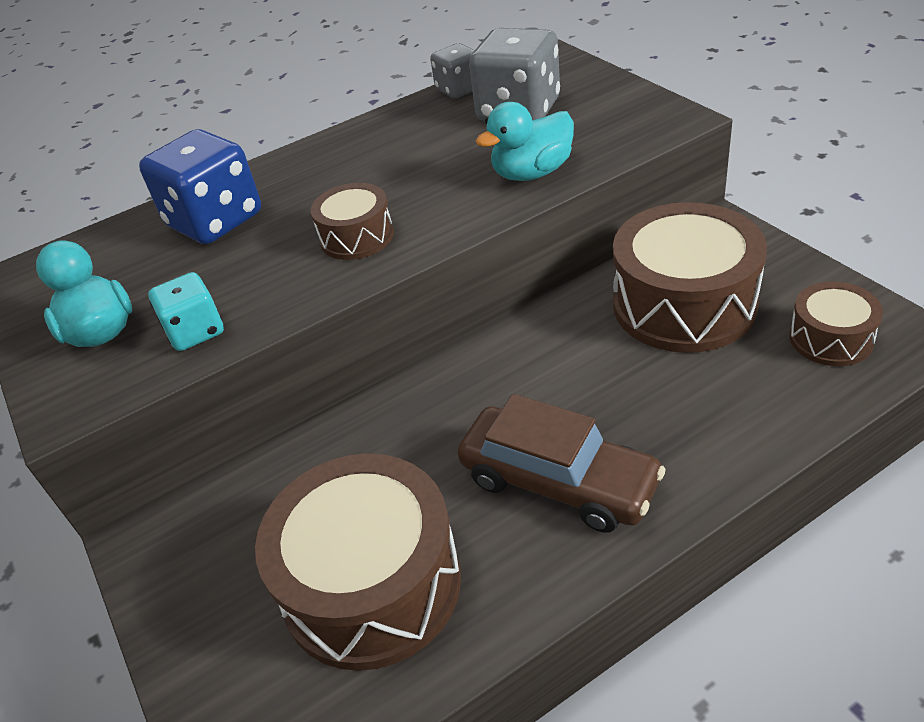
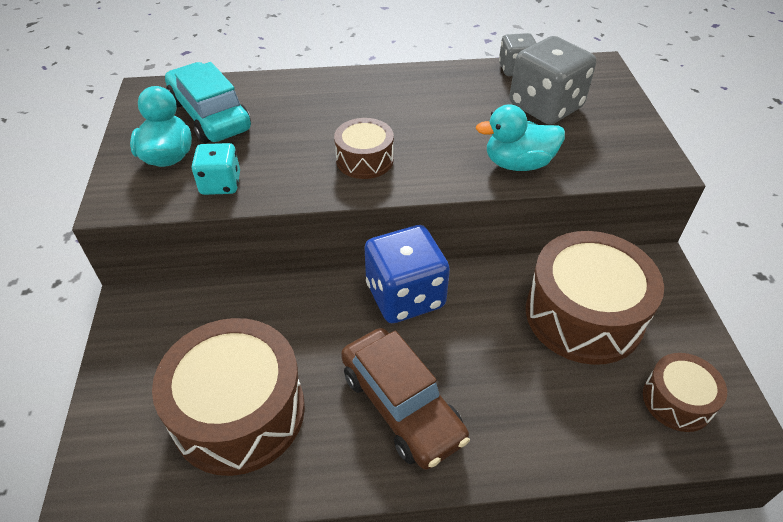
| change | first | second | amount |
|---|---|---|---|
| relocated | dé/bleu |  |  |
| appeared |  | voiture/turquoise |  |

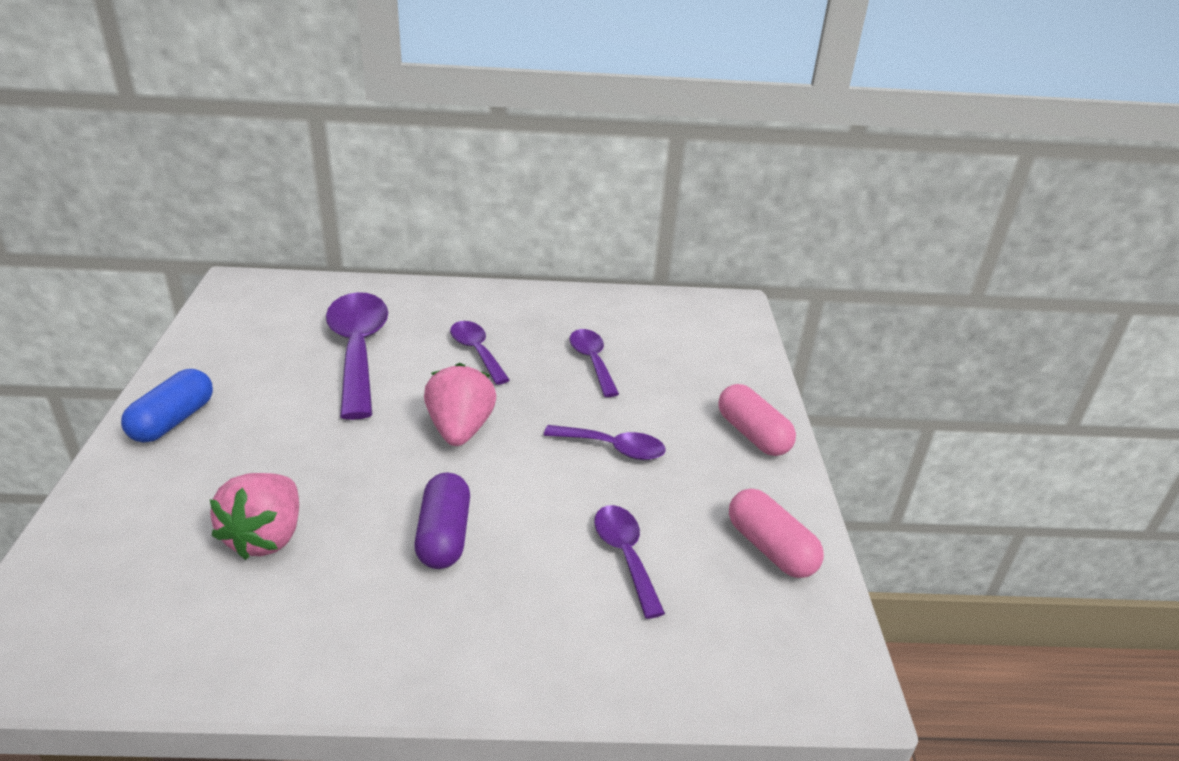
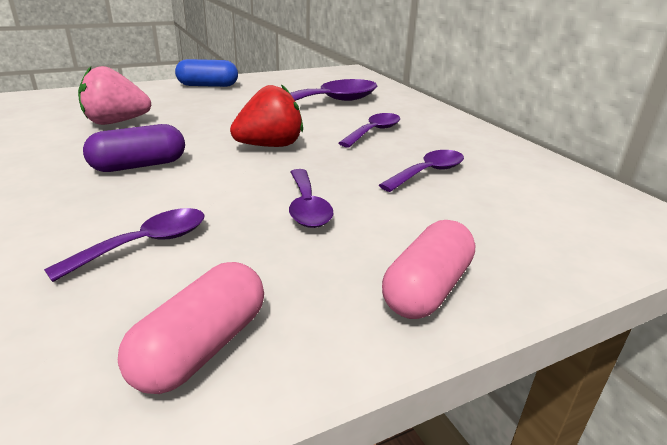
| change | first | second | amount |
|---|---|---|---|
| colour | fraise/rose (no. 2 from left) | fraise/rouge |  |

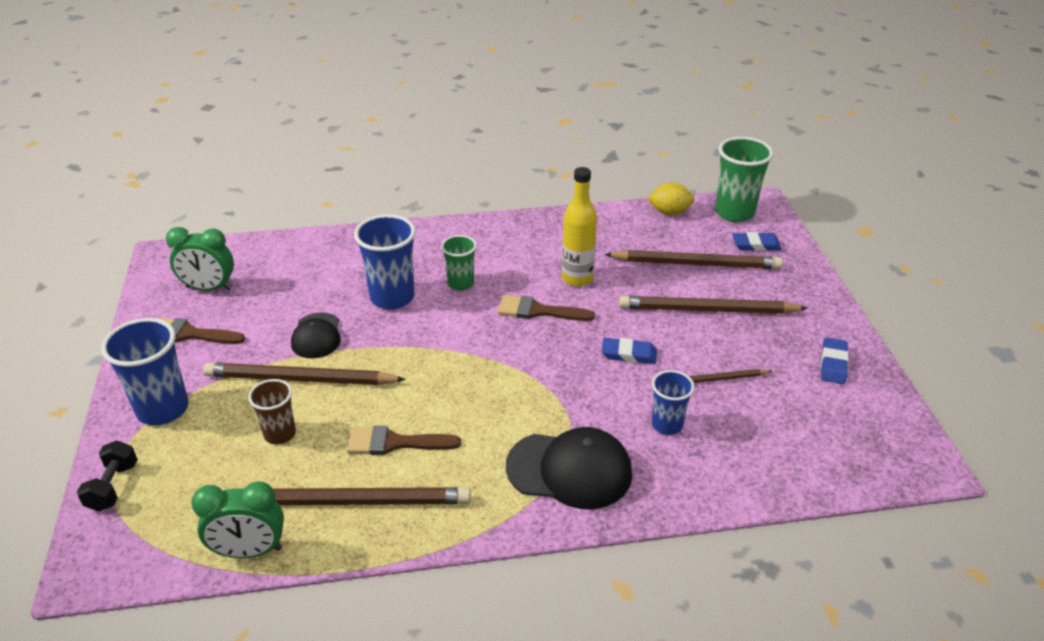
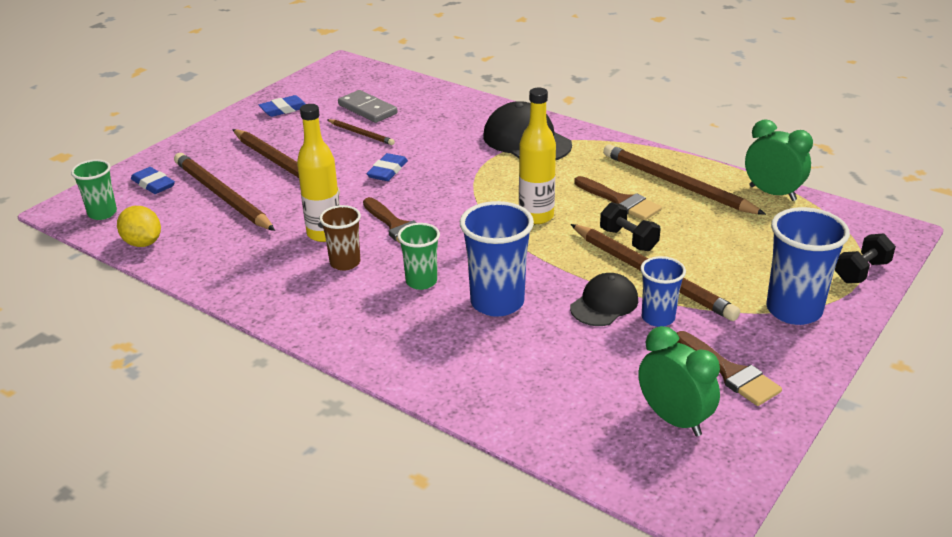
| change | first | second | amount |
|---|---|---|---|
| relocated | gobelet/marron |  |  |
| spun | gomme/bleu (no. 1 from left in the first image) | gomme/bleu (no. 3 from left) | 60 degrees clockwise |
| relocated | gobelet/bleu (no. 3 from left in the first image) | gobelet/bleu (no. 2 from left) |  |
| size | gobelet/vert (no. 2 from left in the first image) | gobelet/vert (no. 1 from left) | x0.60 |
| appeared |  | domino/gris |  |
| appeared |  | bouteille/jaune (no. 2 from left) |  |
| appeared |  | haltère/noir (no. 1 from left) |  |

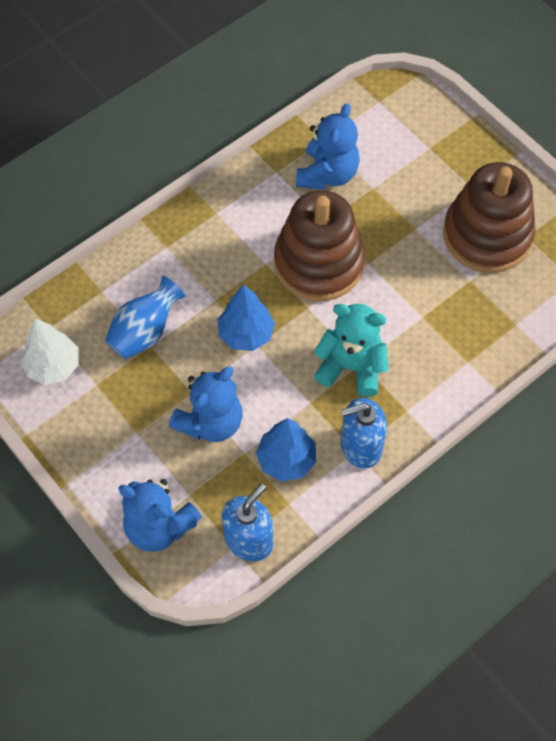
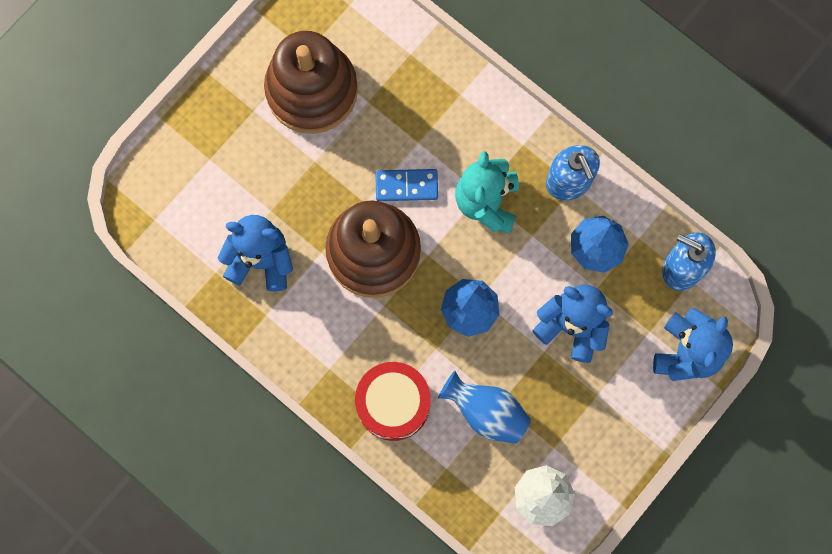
| change | first | second | amount |
|---|---|---|---|
| appeared |  | tambour/rouge |  |
| appeared |  | domino/bleu |  |

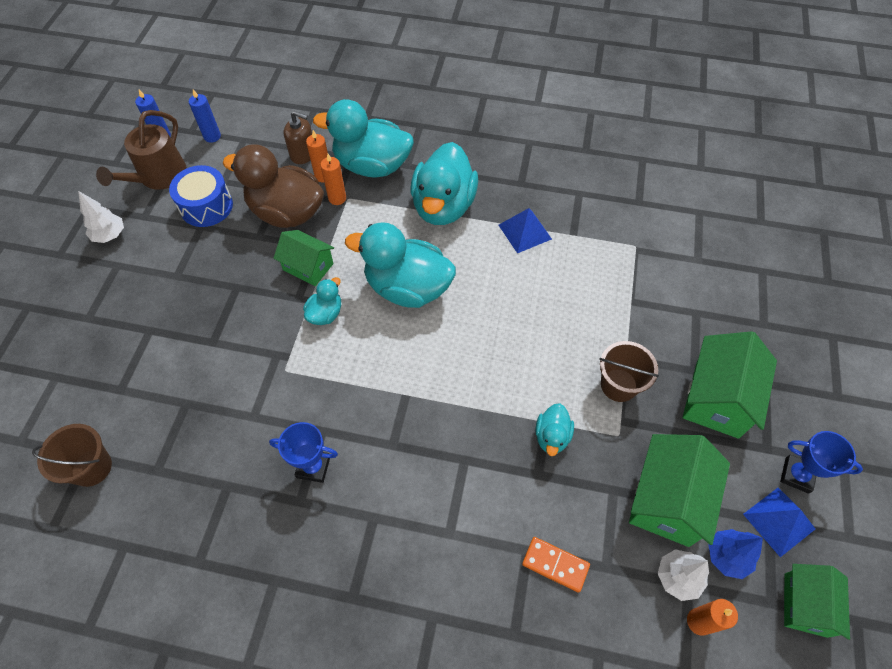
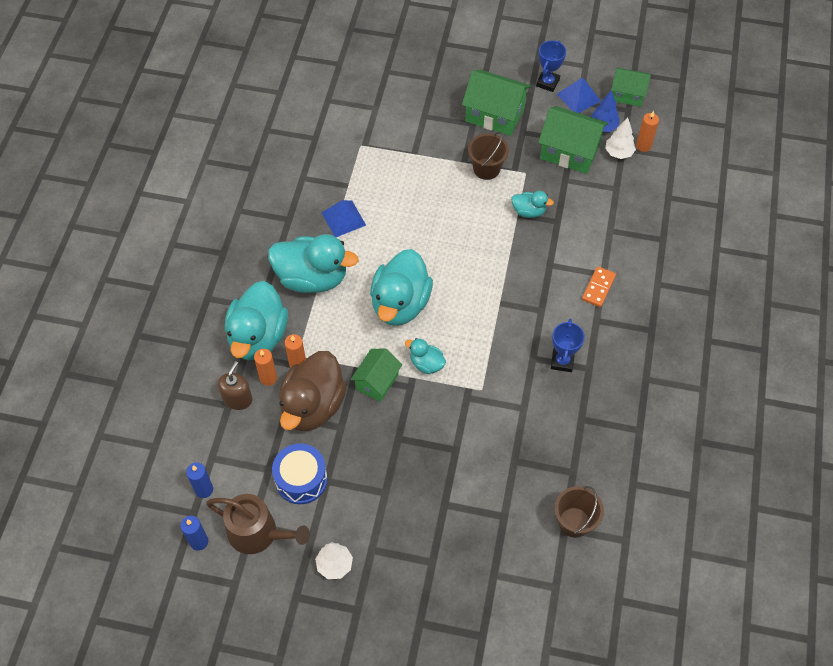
| change | first | second | amount |
|---|---|---|---|
| relocated | domino/orange |  |  |

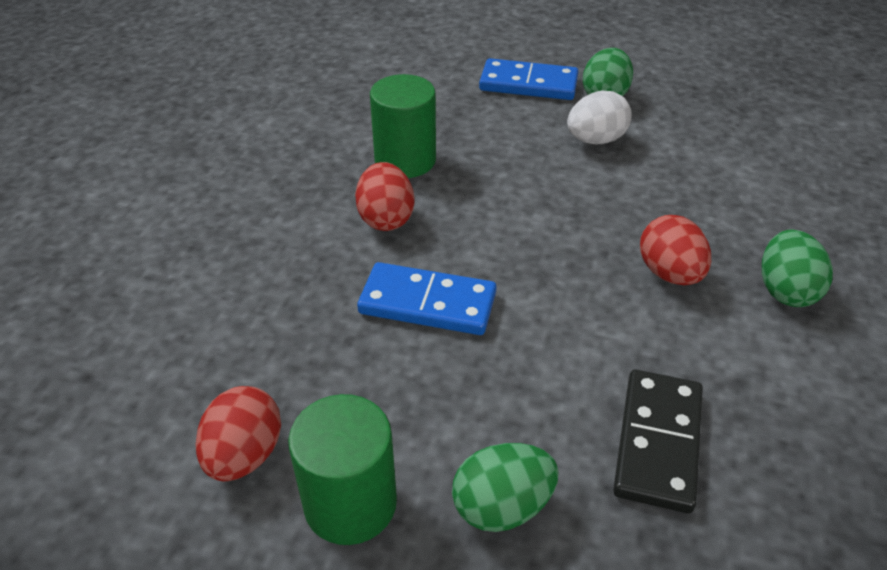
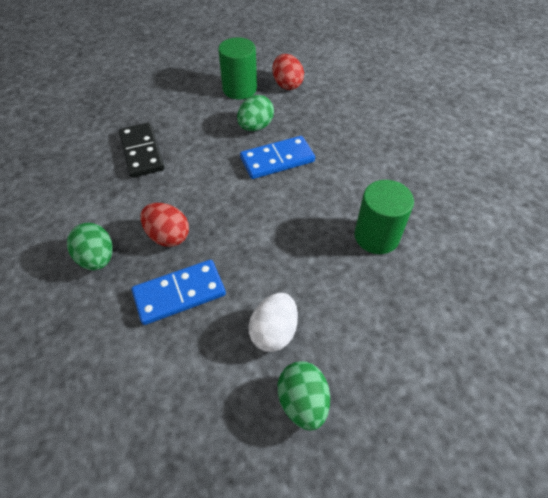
| change | first | second | amount |
|---|---|---|---|
| missing | œuf/rouge (no. 2 from left) |  |  |
| relocated | œuf/vert (no. 1 from left in the first image) | œuf/vert (no. 2 from left) |  |
| relocated | domino/bleu (no. 2 from left in the first image) | domino/bleu (no. 1 from left) |  |

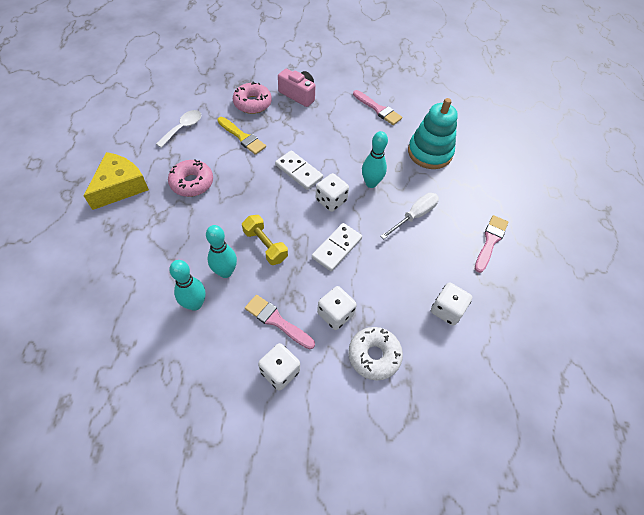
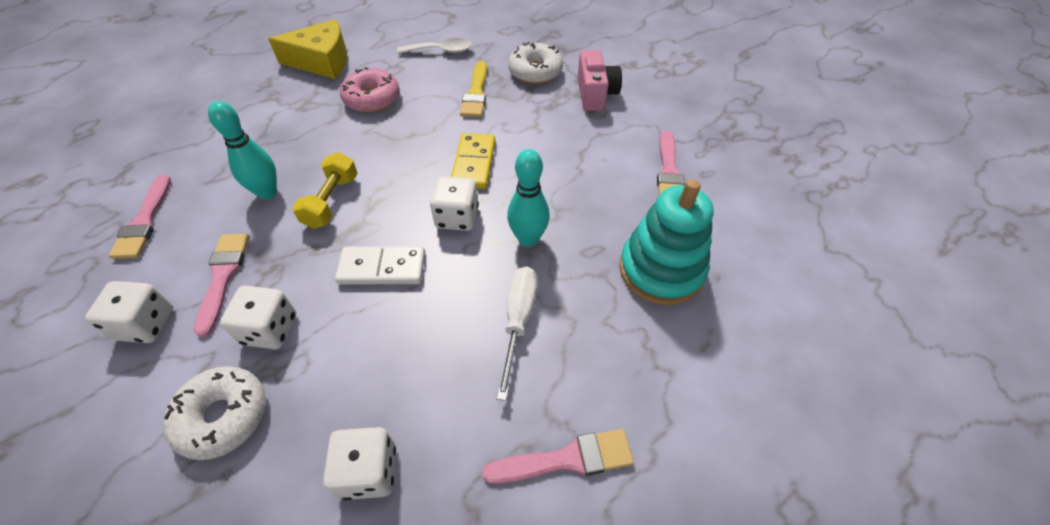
| change | first | second | amount |
|---|---|---|---|
| missing | quille/turquoise (no. 1 from left) |  |  |
| colour | beignet/rose (no. 2 from left) | beignet/blanc (no. 2 from left) |  |
| colour | domino/blanc (no. 1 from left) | domino/jaune |  |
| spun | tournevis/blanc |  | 90 degrees counterclockwise |
| appeared |  | pinceau/rose (no. 1 from left) |  |

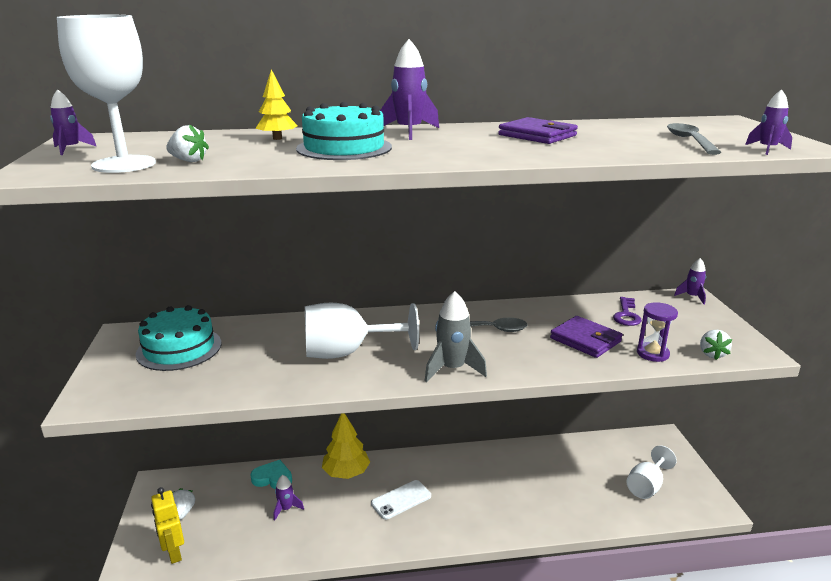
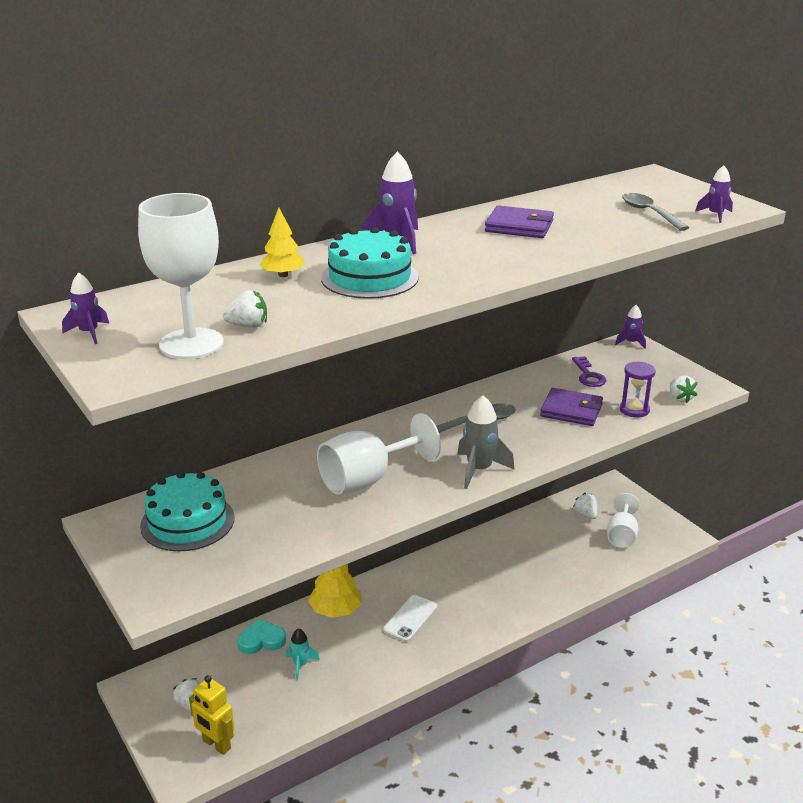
| change | first | second | amount |
|---|---|---|---|
| colour | fusée/violet (no. 2 from left) | fusée/turquoise |  |
| appeared |  | fraise/blanc (no. 3 from left) |  |

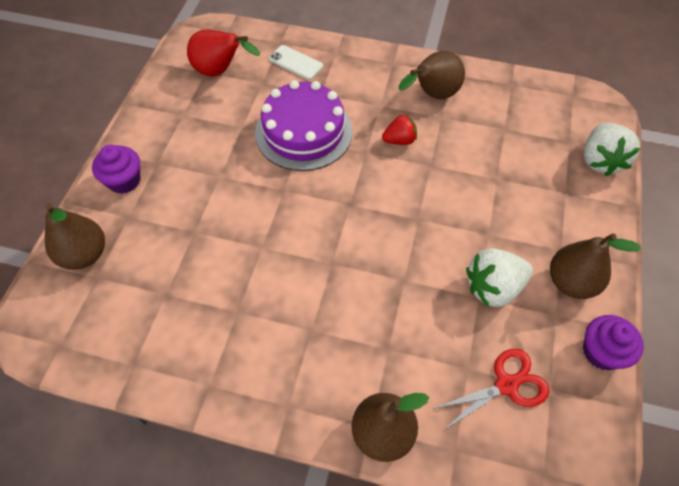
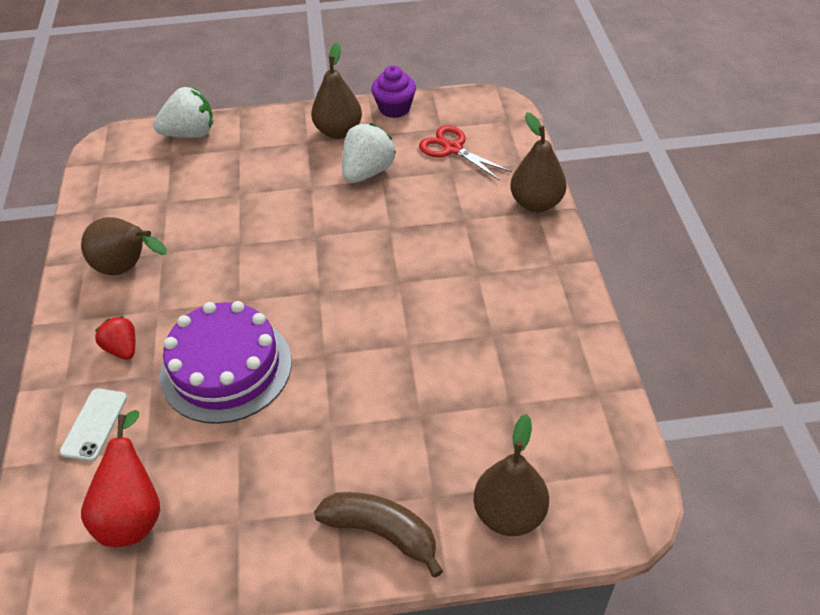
| change | first | second | amount |
|---|---|---|---|
| exchanged | muffin/violet (no. 1 from left) | banane/marron |  |
| relocated | fraise/rouge |  |  |
| spun | fraise/blanc (no. 1 from left in the first image) | fraise/blanc (no. 2 from left) | 105 degrees counterclockwise |

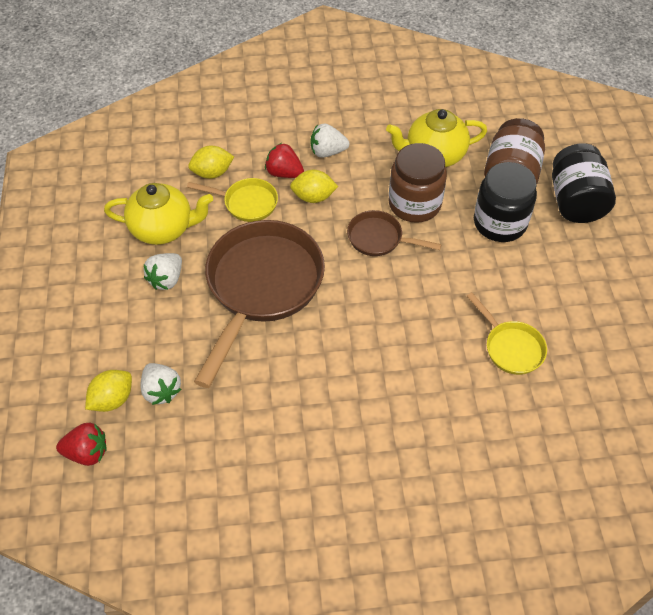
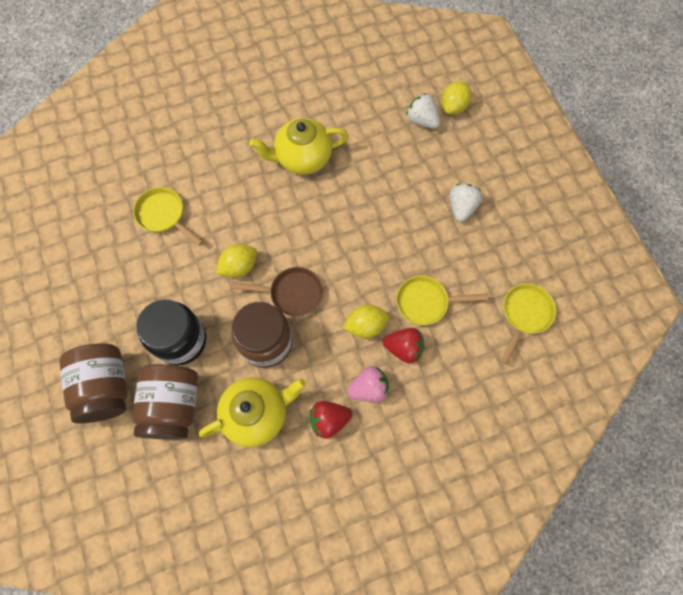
| change | first | second | amount |
|---|---|---|---|
| relocated | fraise/rouge (no. 1 from left) |  |  |
| relocated | théière/jaune (no. 1 from left in the first image) | théière/jaune (no. 2 from left) |  |
| relocated | citron/jaune (no. 2 from left in the first image) | citron/jaune (no. 1 from left) |  |
| missing | poêle/marron (no. 1 from left) |  |  |
| colour | fraise/blanc (no. 3 from left) | fraise/rose |  |
| colour | bocal/noir (no. 2 from left) | bocal/marron (no. 1 from left) |  |
| appeared |  | poêle/jaune (no. 3 from left) |  |

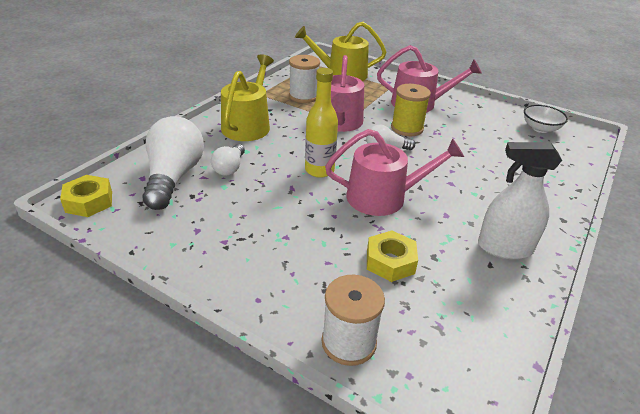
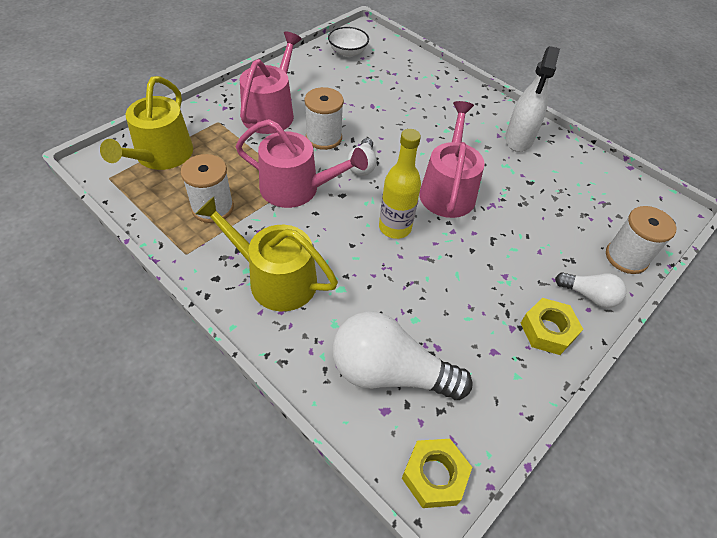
| change | first | second | amount |
|---|---|---|---|
| relocated | ampoule/blanc (no. 2 from left in the first image) | ampoule/blanc (no. 3 from left) |  |
| relocated | écrou/jaune (no. 2 from left) |  |  |
| colour | bobine/jaune | bobine/blanc (no. 2 from left) |  |

